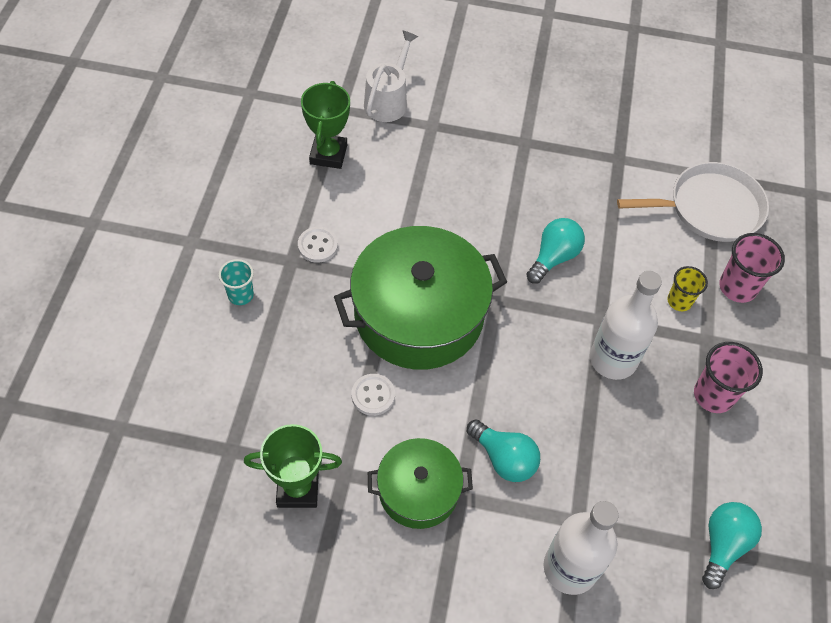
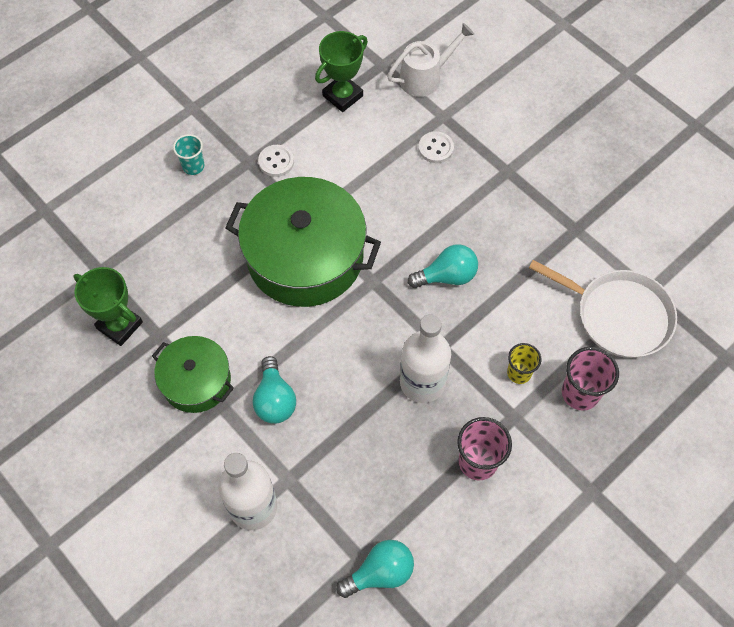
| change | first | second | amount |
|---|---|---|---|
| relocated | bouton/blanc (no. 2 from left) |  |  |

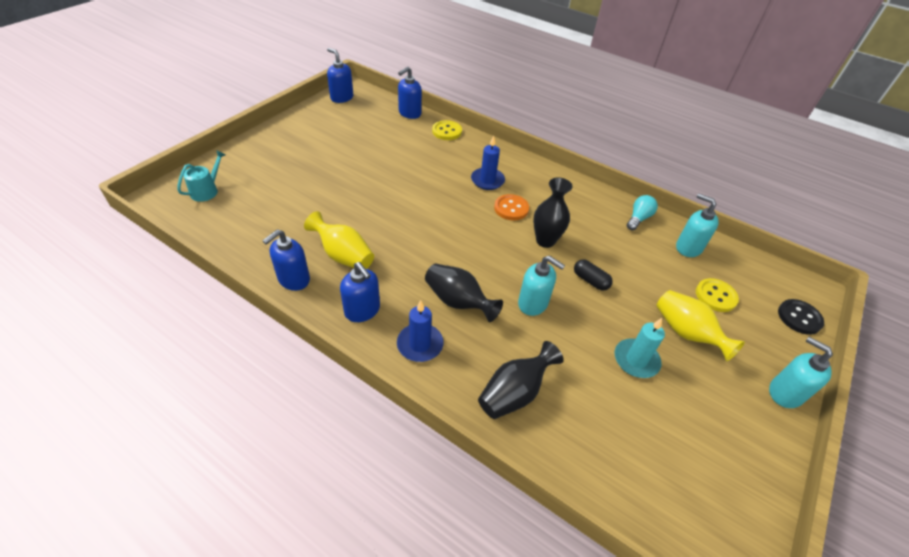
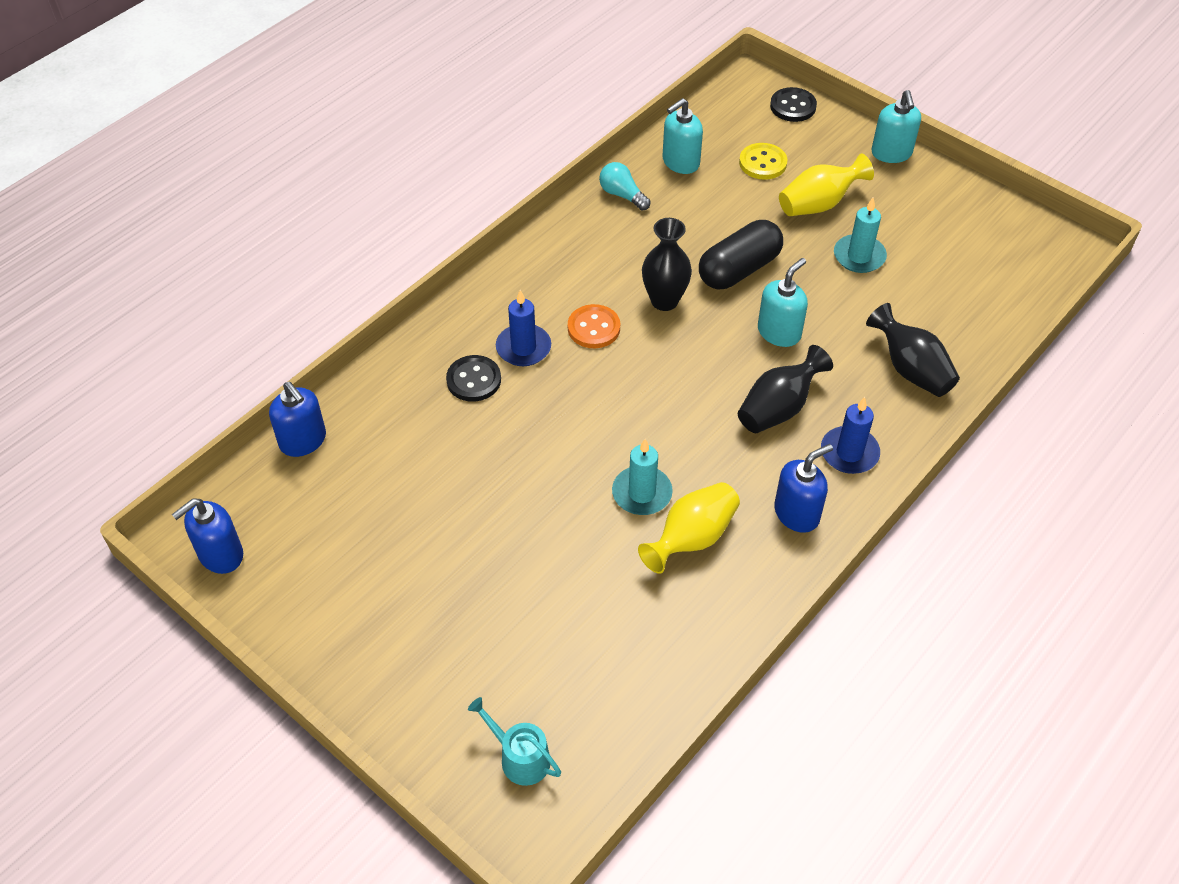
| change | first | second | amount |
|---|---|---|---|
| missing | distributeur de savon/bleu (no. 1 from left) |  |  |
| missing | bouton/jaune (no. 1 from left) |  |  |
| size | gélule/noir |  | x1.84 |
| spun | distributeur de savon/turquoise (no. 3 from left) |  | 60 degrees counterclockwise |
| appeared |  | bouton/noir (no. 1 from left) |  |
| appeared |  | bougie/turquoise (no. 1 from left) |  |

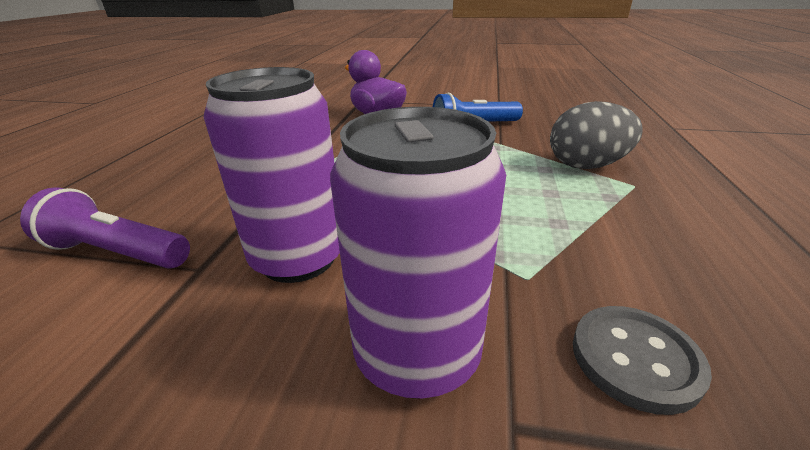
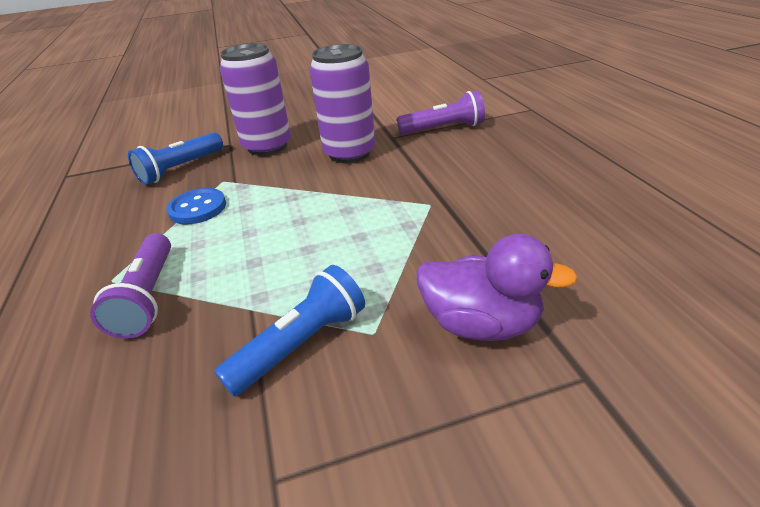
| change | first | second | amount |
|---|---|---|---|
| exchanged | œuf/gris | lampe de poche/violet (no. 1 from left) |  |
| exchanged | bouton/gris | lampe de poche/bleu (no. 1 from left) |  |
| appeared |  | bouton/bleu |  |

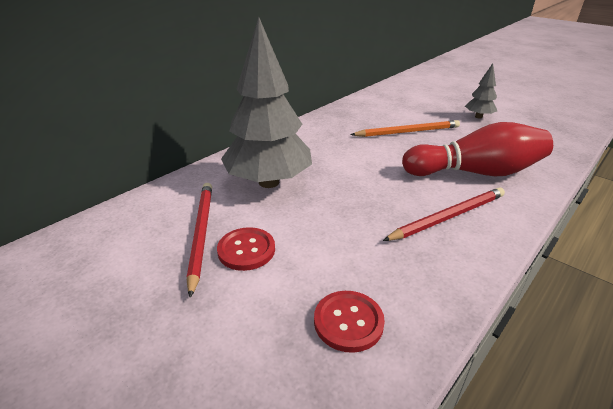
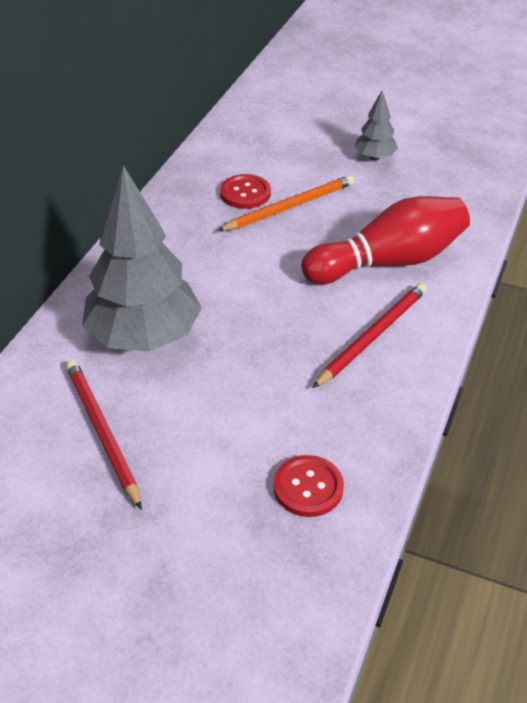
| change | first | second | amount |
|---|---|---|---|
| relocated | bouton/rouge (no. 1 from left) |  |  |

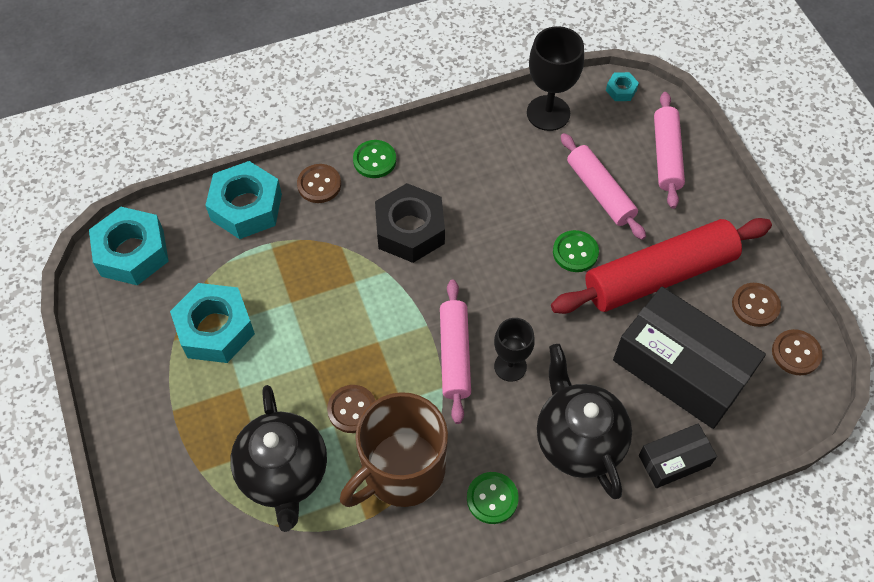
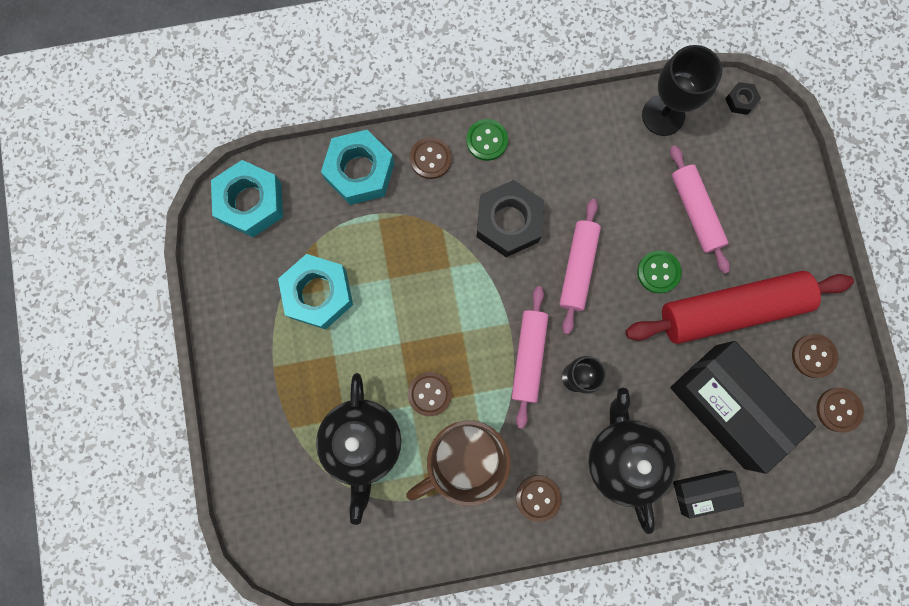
| change | first | second | amount |
|---|---|---|---|
| colour | bouton/vert (no. 2 from left) | bouton/marron (no. 3 from left) |  |
| colour | écrou/turquoise (no. 4 from left) | écrou/noir (no. 2 from left) |  |
| relocated | rouleau à pâtisserie/rose (no. 3 from left in the first image) | rouleau à pâtisserie/rose (no. 2 from left) |  |

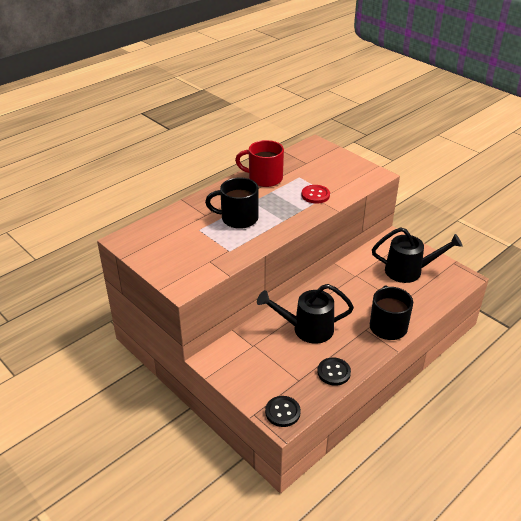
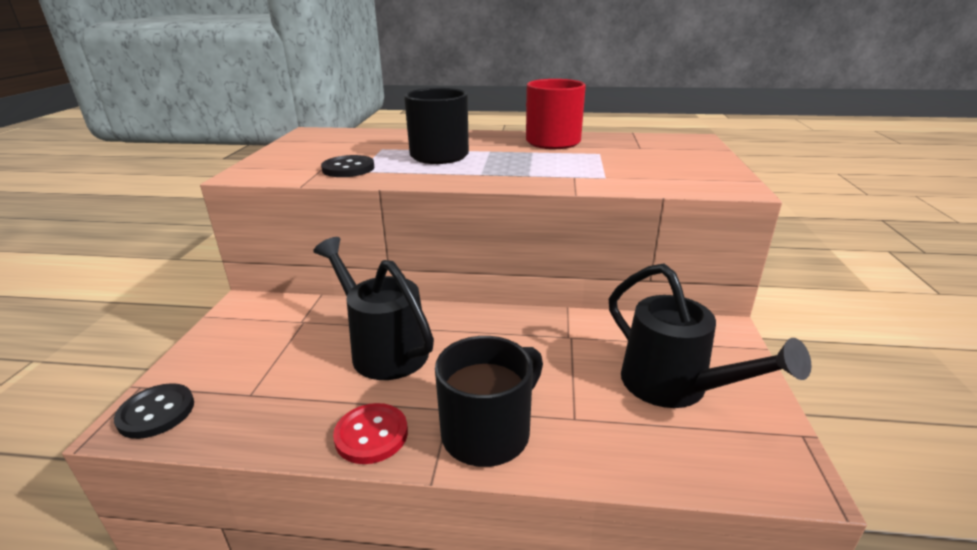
| change | first | second | amount |
|---|---|---|---|
| relocated | bouton/rouge |  |  |
| relocated | bouton/noir (no. 2 from left) |  |  |

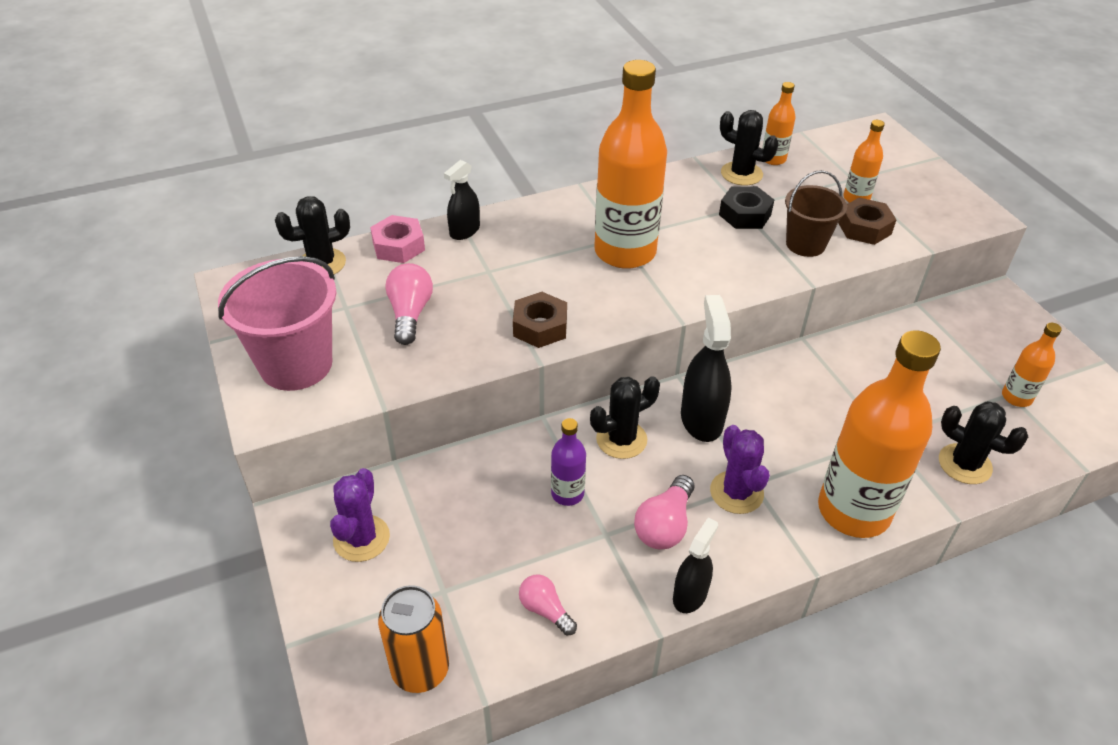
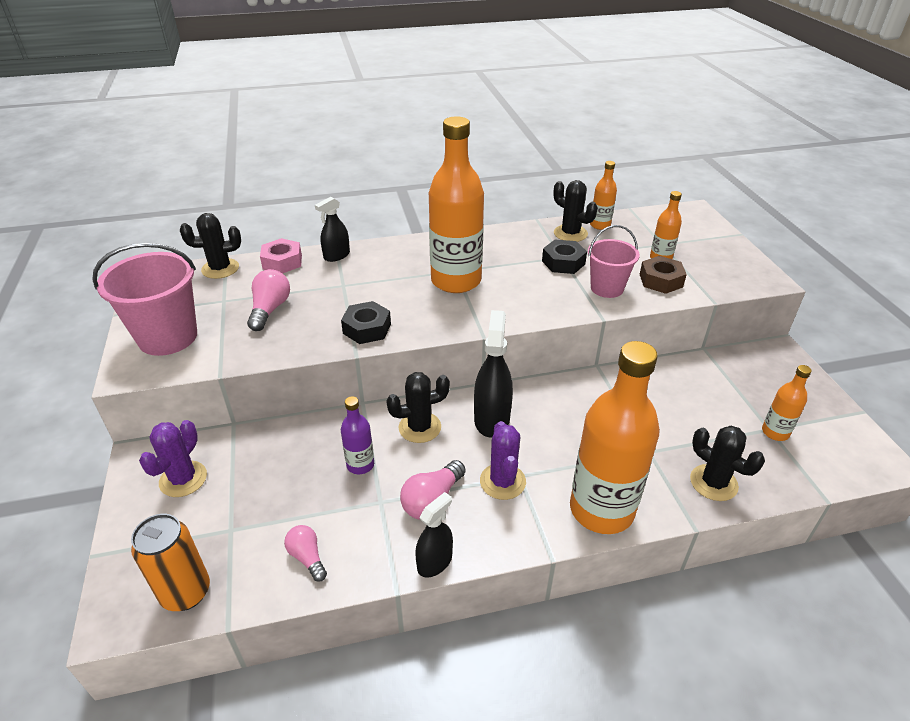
| change | first | second | amount |
|---|---|---|---|
| colour | écrou/marron (no. 1 from left) | écrou/noir (no. 1 from left) |  |
| colour | seau/marron | seau/rose (no. 2 from left) |  |

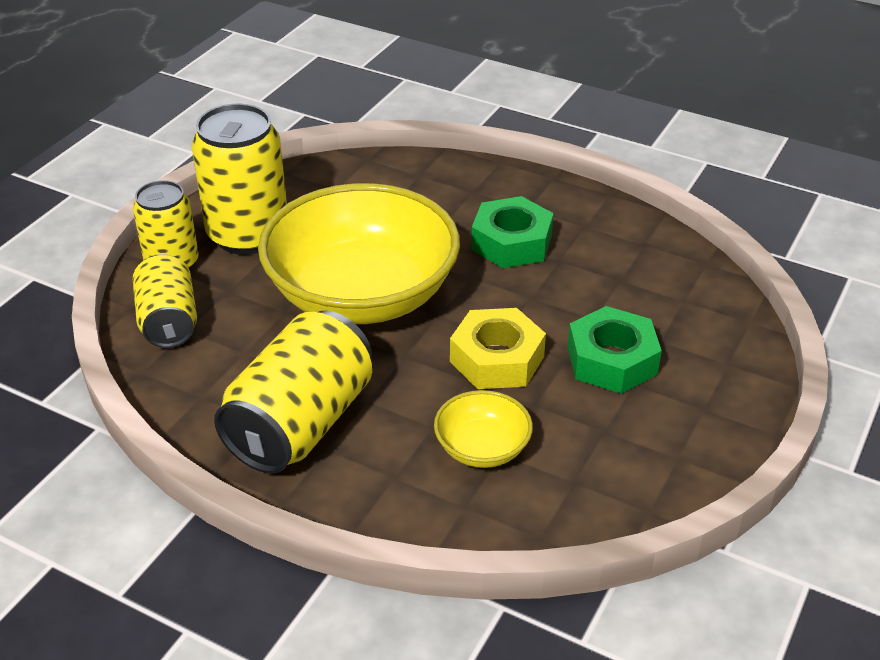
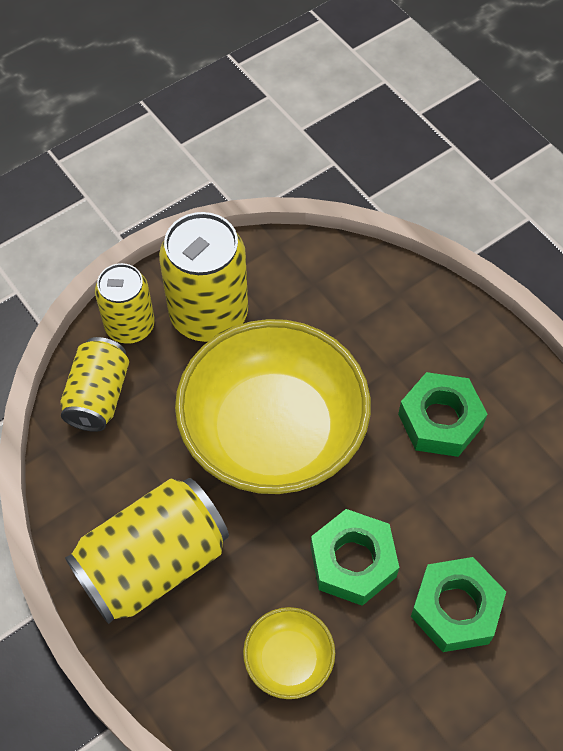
| change | first | second | amount |
|---|---|---|---|
| colour | écrou/jaune | écrou/vert (no. 1 from left) |  |

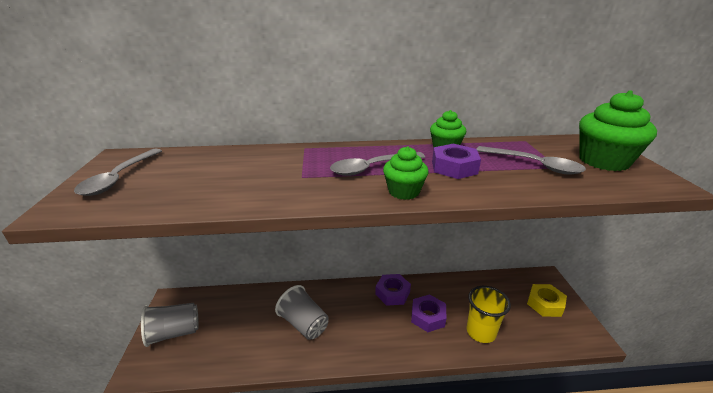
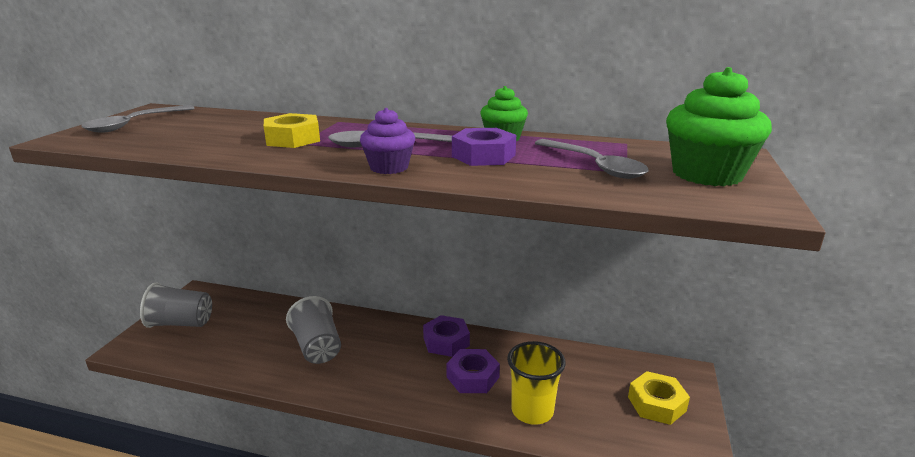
| change | first | second | amount |
|---|---|---|---|
| colour | muffin/vert (no. 1 from left) | muffin/violet |  |
| appeared |  | écrou/jaune (no. 1 from left) |  |

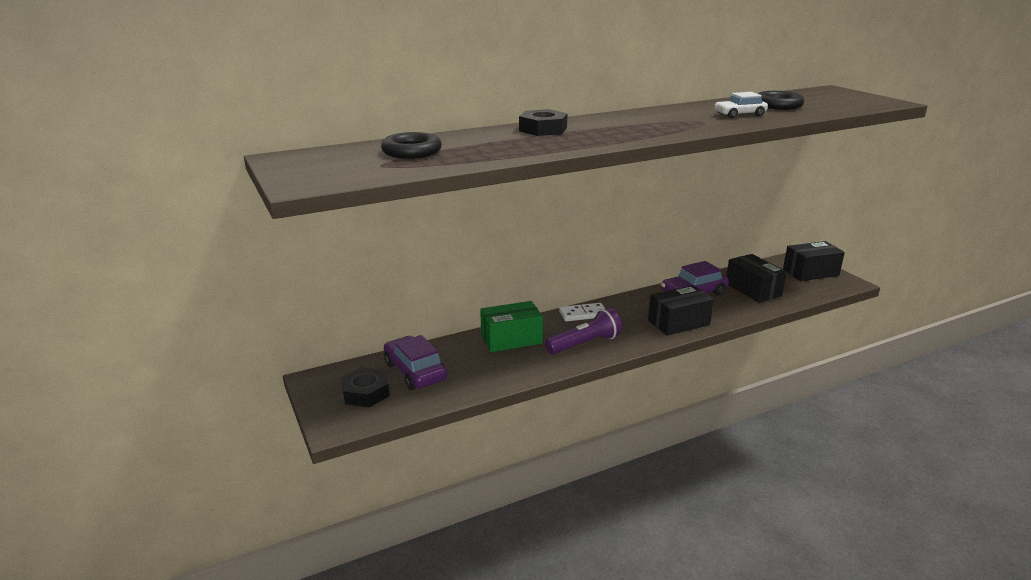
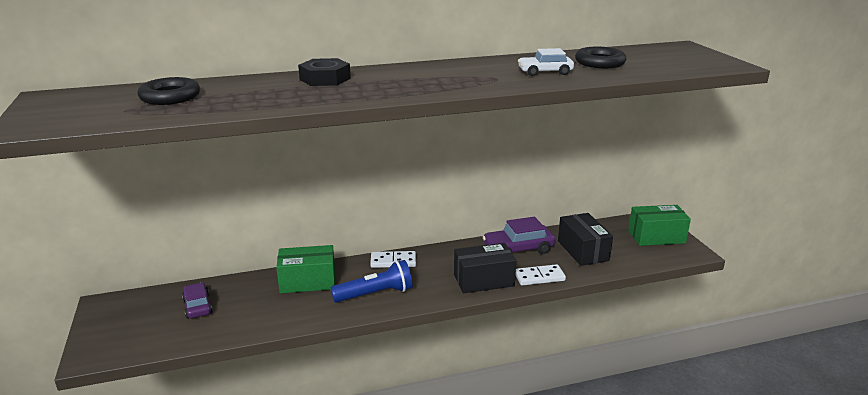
| change | first | second | amount |
|---|---|---|---|
| missing | écrou/noir (no. 1 from left) |  |  |
| size | voiture/violet (no. 1 from left) |  | x0.64 |
| colour | lampe de poche/violet | lampe de poche/bleu |  |
| colour | boîte/noir (no. 3 from left) | boîte/vert (no. 2 from left) |  |
| appeared |  | domino/blanc (no. 2 from left) |  |

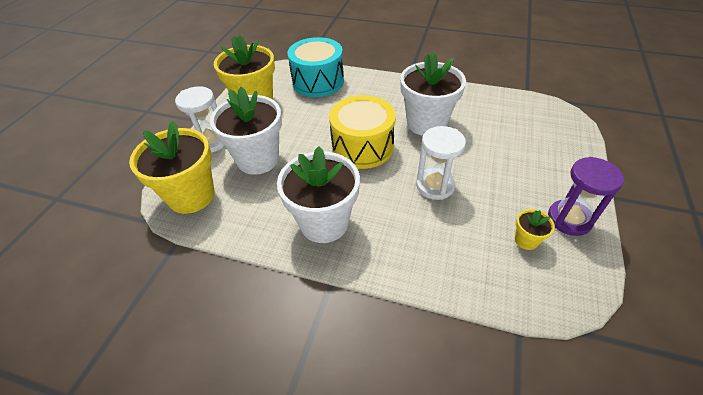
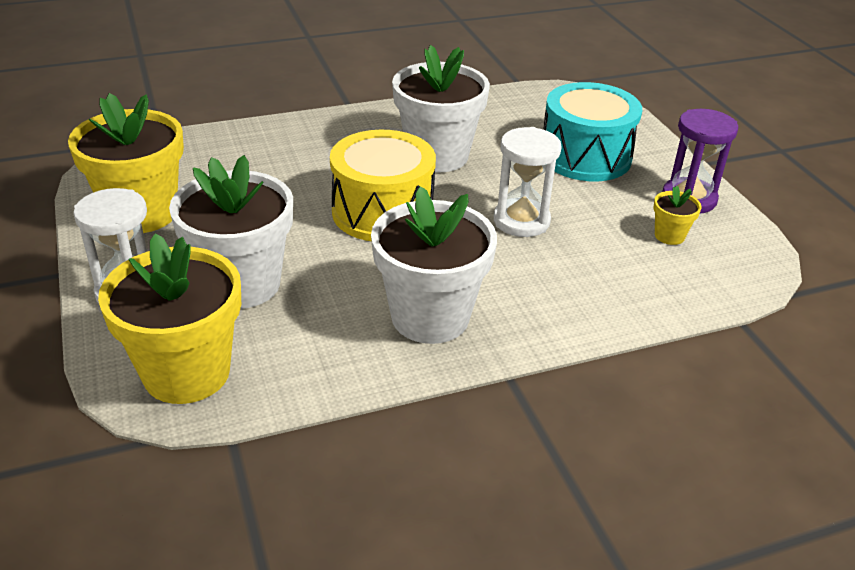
| change | first | second | amount |
|---|---|---|---|
| relocated | tambour/turquoise |  |  |

